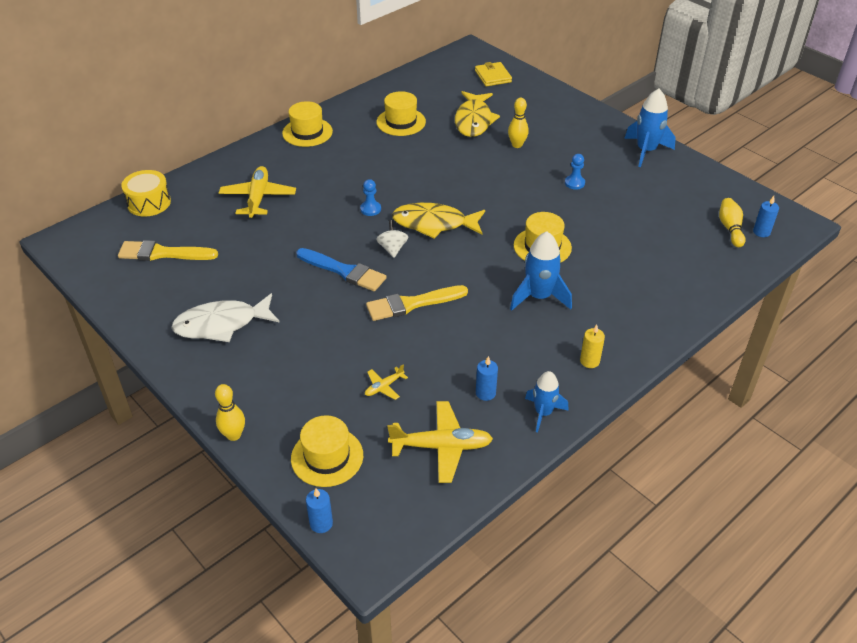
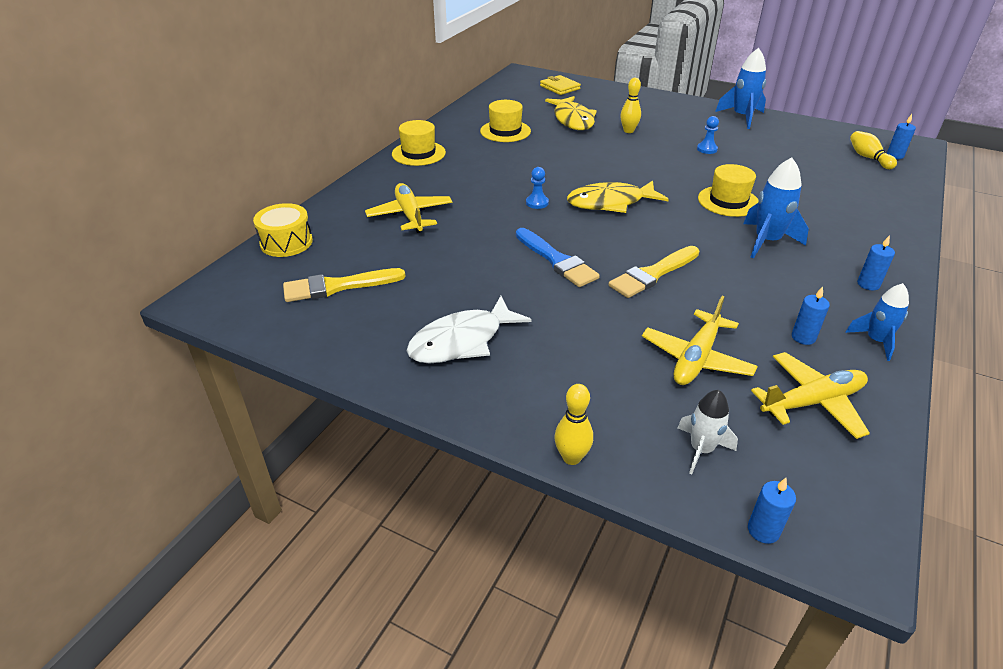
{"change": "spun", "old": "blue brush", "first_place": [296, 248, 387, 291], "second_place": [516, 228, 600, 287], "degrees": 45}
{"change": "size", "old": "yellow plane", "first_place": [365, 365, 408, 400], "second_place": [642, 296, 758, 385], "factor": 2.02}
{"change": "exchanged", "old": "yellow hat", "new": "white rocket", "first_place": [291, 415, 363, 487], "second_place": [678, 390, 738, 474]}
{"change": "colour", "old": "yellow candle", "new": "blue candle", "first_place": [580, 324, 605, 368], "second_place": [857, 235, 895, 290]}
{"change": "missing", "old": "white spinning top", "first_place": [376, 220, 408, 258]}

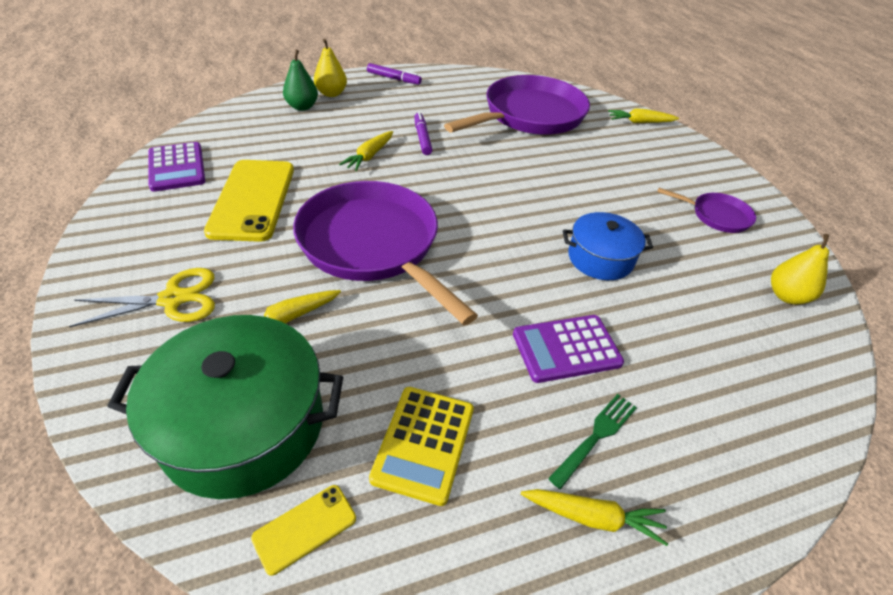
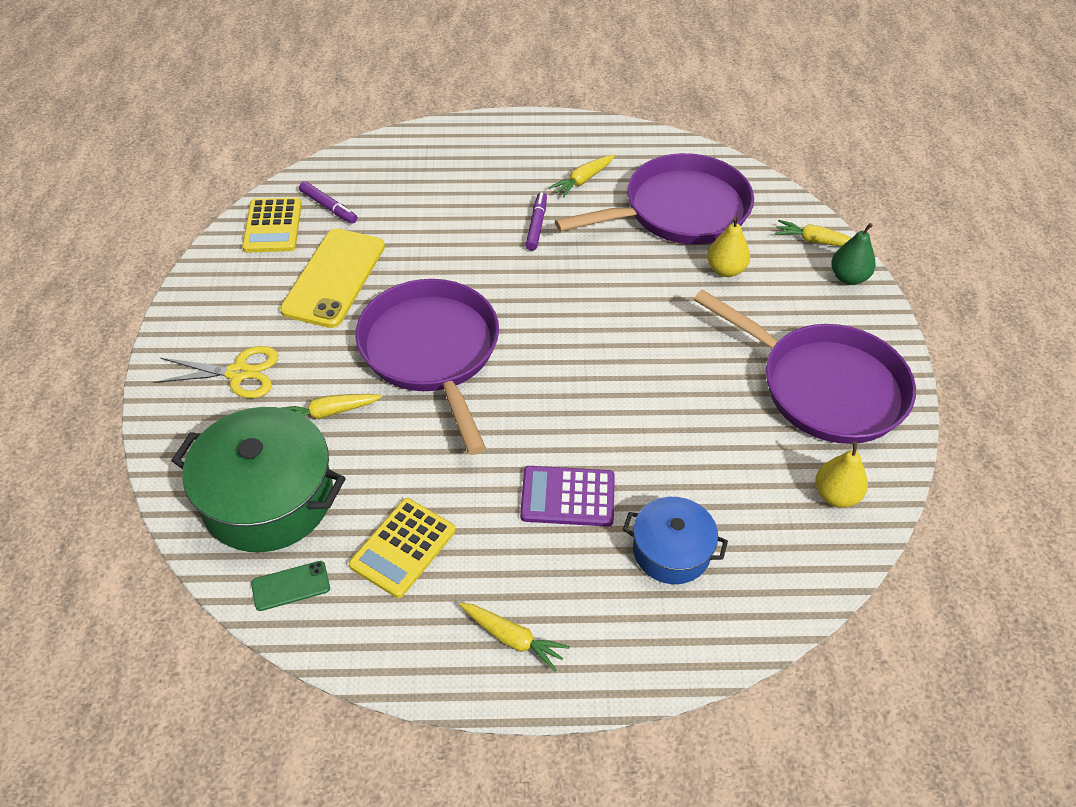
{"change": "colour", "old": "purple calculator", "new": "yellow calculator", "first_place": [148, 142, 205, 192], "second_place": [242, 198, 302, 252]}
{"change": "colour", "old": "yellow phone", "new": "green phone", "first_place": [251, 485, 356, 576], "second_place": [251, 561, 330, 611]}
{"change": "relocated", "old": "purple marker", "first_place": [367, 63, 422, 85], "second_place": [299, 181, 357, 224]}
{"change": "relocated", "old": "yellow carrot", "first_place": [339, 131, 393, 171], "second_place": [549, 155, 615, 198]}
{"change": "relocated", "old": "blue pot", "first_place": [563, 212, 653, 280], "second_place": [623, 497, 728, 584]}
{"change": "size", "old": "purple pan", "first_place": [657, 188, 756, 233], "second_place": [694, 289, 916, 444], "factor": 2.16}
{"change": "relocated", "old": "yellow pear", "first_place": [314, 39, 347, 97], "second_place": [707, 217, 750, 277]}
{"change": "relocated", "old": "green pear", "first_place": [283, 50, 318, 111], "second_place": [831, 223, 876, 285]}
{"change": "missing", "old": "green fork", "first_place": [548, 394, 637, 489]}

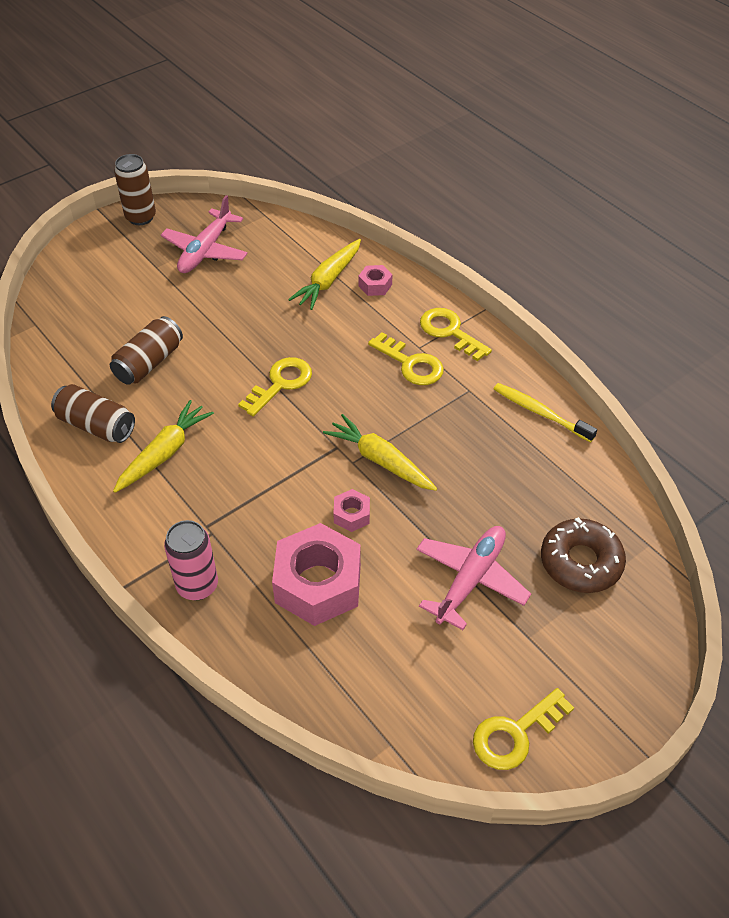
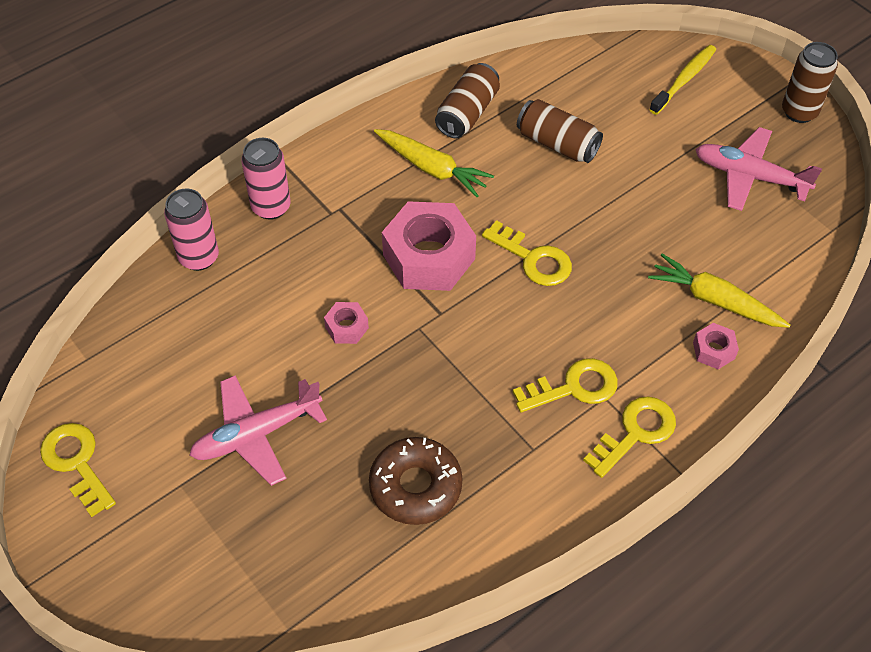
{"change": "appeared", "new": "pink can", "second_place": [164, 189, 219, 271]}
{"change": "spun", "old": "pink plane", "first_place": [416, 526, 531, 630], "second_place": [189, 376, 327, 486], "degrees": 120}
{"change": "relocated", "old": "brown donut", "first_place": [541, 517, 626, 593], "second_place": [369, 437, 463, 525]}
{"change": "relocated", "old": "pink nut", "first_place": [272, 523, 361, 626], "second_place": [382, 201, 476, 291]}
{"change": "spun", "old": "yellow key", "first_place": [368, 332, 444, 385], "second_place": [513, 358, 618, 412], "degrees": -150}
{"change": "relocated", "old": "yellow toothbrush", "first_place": [494, 383, 597, 442], "second_place": [649, 45, 716, 115]}
{"change": "missing", "old": "yellow carrot", "first_place": [323, 414, 437, 491]}

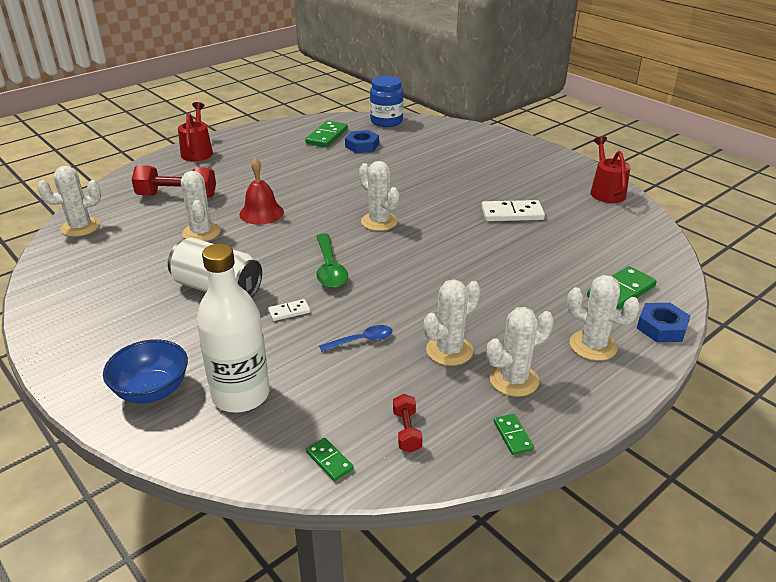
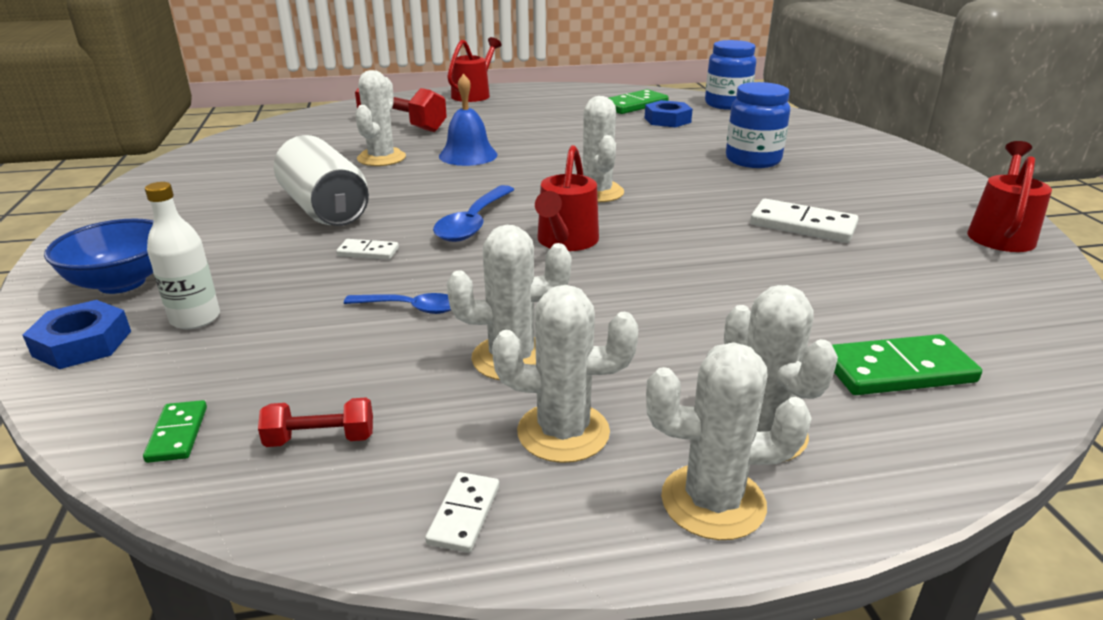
{"change": "relocated", "old": "blue nut", "first_place": [637, 303, 690, 342], "second_place": [23, 300, 131, 369]}
{"change": "size", "old": "white bottle", "first_place": [196, 244, 270, 413], "second_place": [145, 182, 220, 329], "factor": 0.56}
{"change": "spun", "old": "red dumbbell", "first_place": [393, 394, 423, 453], "second_place": [258, 398, 373, 447], "degrees": 60}
{"change": "colour", "old": "green domino", "new": "white domino", "first_place": [494, 414, 534, 455], "second_place": [425, 472, 499, 553]}
{"change": "colour", "old": "green spoon", "new": "blue spoon", "first_place": [316, 233, 348, 288], "second_place": [433, 185, 515, 242]}
{"change": "colour", "old": "red bell", "new": "blue bell", "first_place": [239, 158, 284, 225], "second_place": [439, 74, 498, 166]}
{"change": "appeared", "new": "red watering can", "second_place": [535, 145, 599, 251]}
{"change": "relocated", "old": "white cactus", "first_place": [37, 166, 101, 237], "second_place": [646, 343, 812, 540]}
{"change": "appeared", "new": "blue jar", "second_place": [726, 82, 790, 168]}

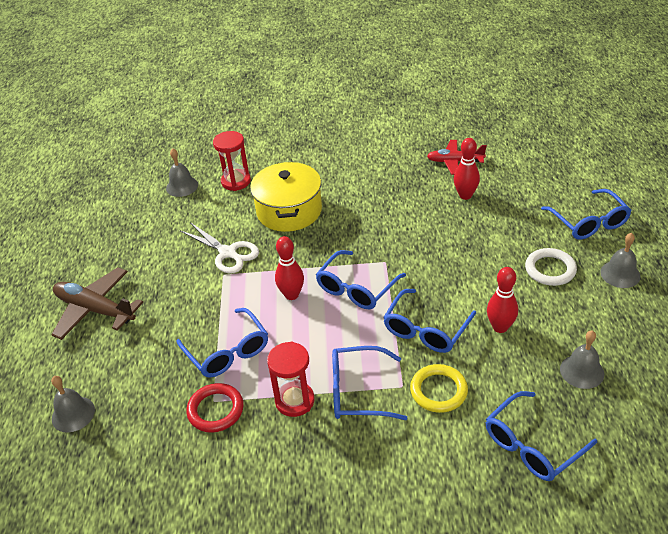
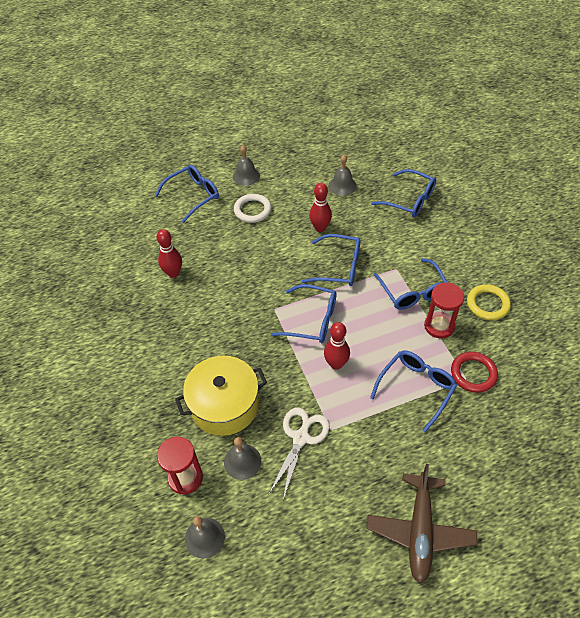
{"change": "relocated", "old": "grey bell", "first_place": [51, 376, 95, 433], "second_place": [224, 437, 261, 480]}
{"change": "relocated", "old": "yellow ring", "first_place": [410, 364, 468, 413], "second_place": [467, 284, 511, 320]}
{"change": "missing", "old": "red plane", "first_place": [427, 140, 487, 175]}

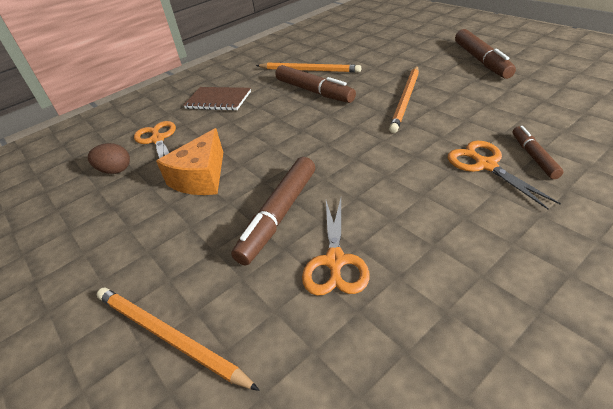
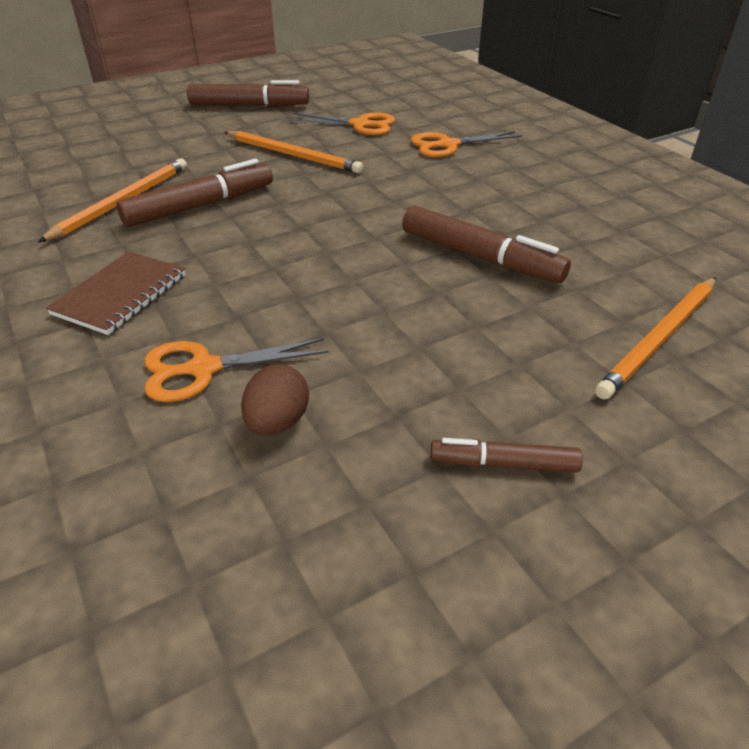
{"change": "relocated", "old": "orange scissors", "first_place": [302, 198, 370, 296], "second_place": [289, 112, 395, 135]}
{"change": "relocated", "old": "brown marker", "first_place": [513, 126, 564, 179], "second_place": [430, 438, 583, 472]}
{"change": "missing", "old": "orange cheese", "first_place": [156, 128, 223, 195]}

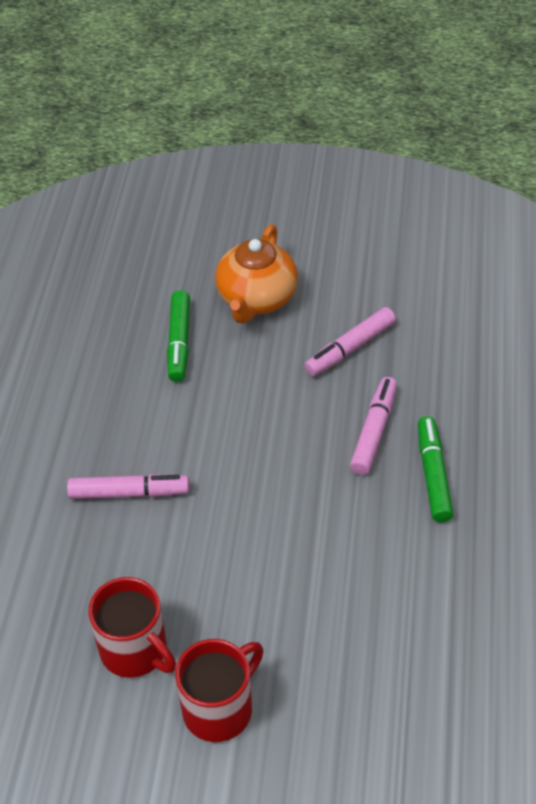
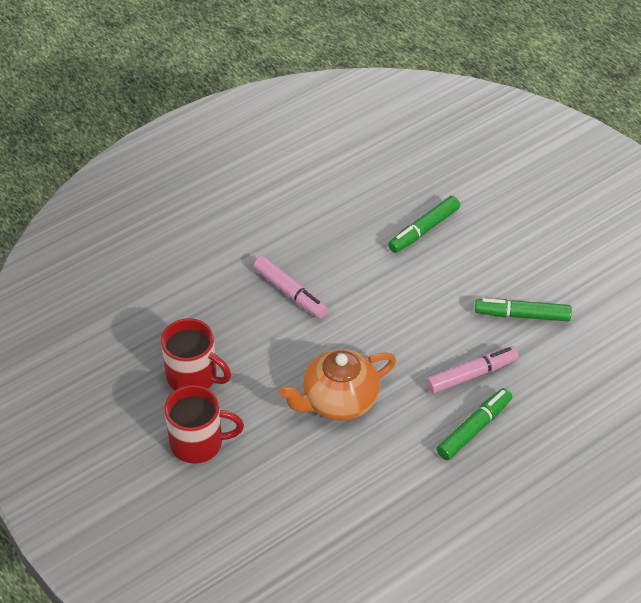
{"change": "spun", "old": "red mug", "first_place": [88, 577, 176, 678], "second_place": [161, 318, 231, 390], "degrees": -60}
{"change": "relocated", "old": "orange teapot", "first_place": [215, 224, 298, 324], "second_place": [279, 349, 396, 421]}
{"change": "colour", "old": "pink marker", "new": "green marker", "first_place": [304, 307, 396, 376], "second_place": [475, 298, 572, 321]}

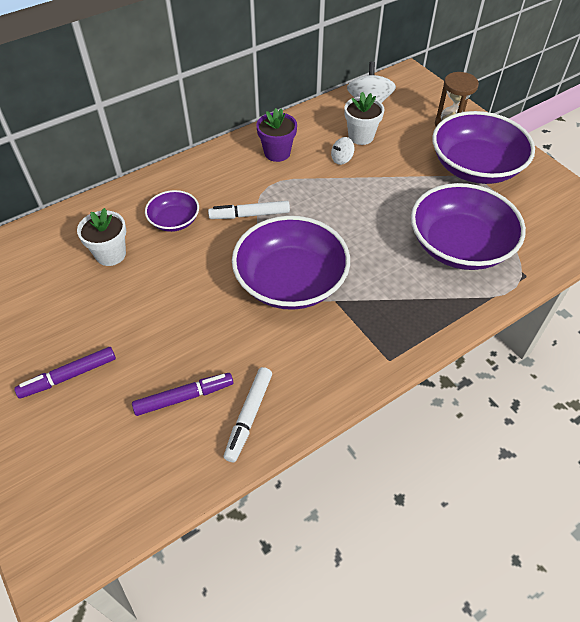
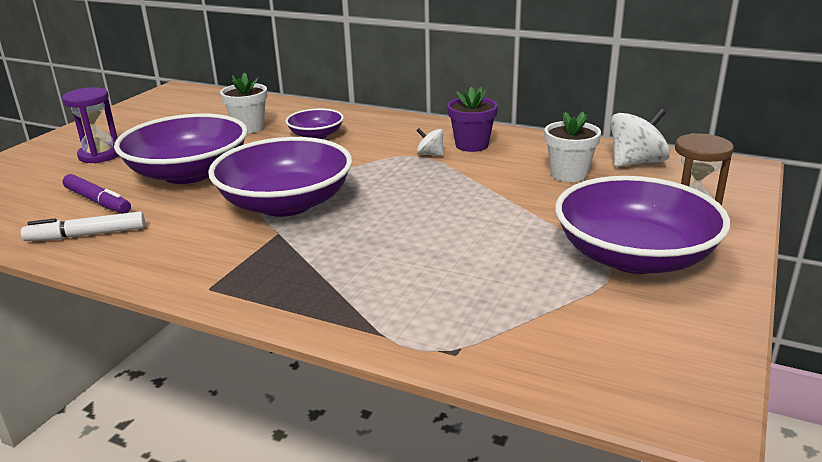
{"change": "exchanged", "old": "purple marker", "new": "purple hourglass", "first_place": [14, 347, 116, 399], "second_place": [62, 87, 119, 163]}
{"change": "relocated", "old": "purple bowl", "first_place": [411, 183, 526, 270], "second_place": [114, 113, 248, 184]}
{"change": "relocated", "old": "white spinning top", "first_place": [331, 137, 354, 165], "second_place": [416, 128, 443, 156]}
{"change": "missing", "old": "white marker", "first_place": [208, 201, 290, 219]}

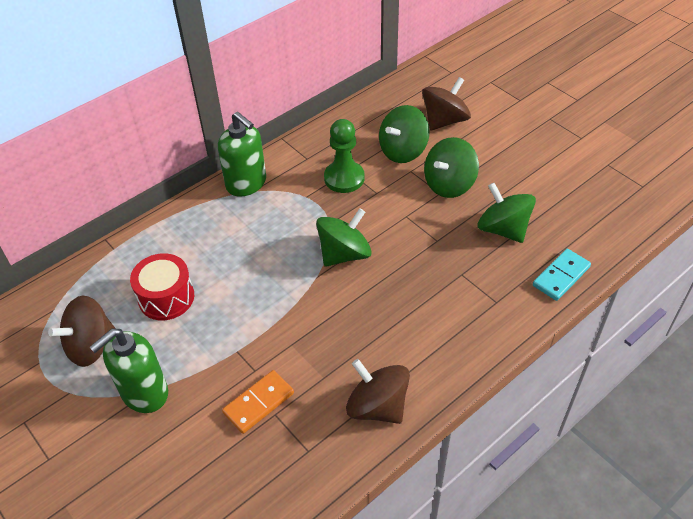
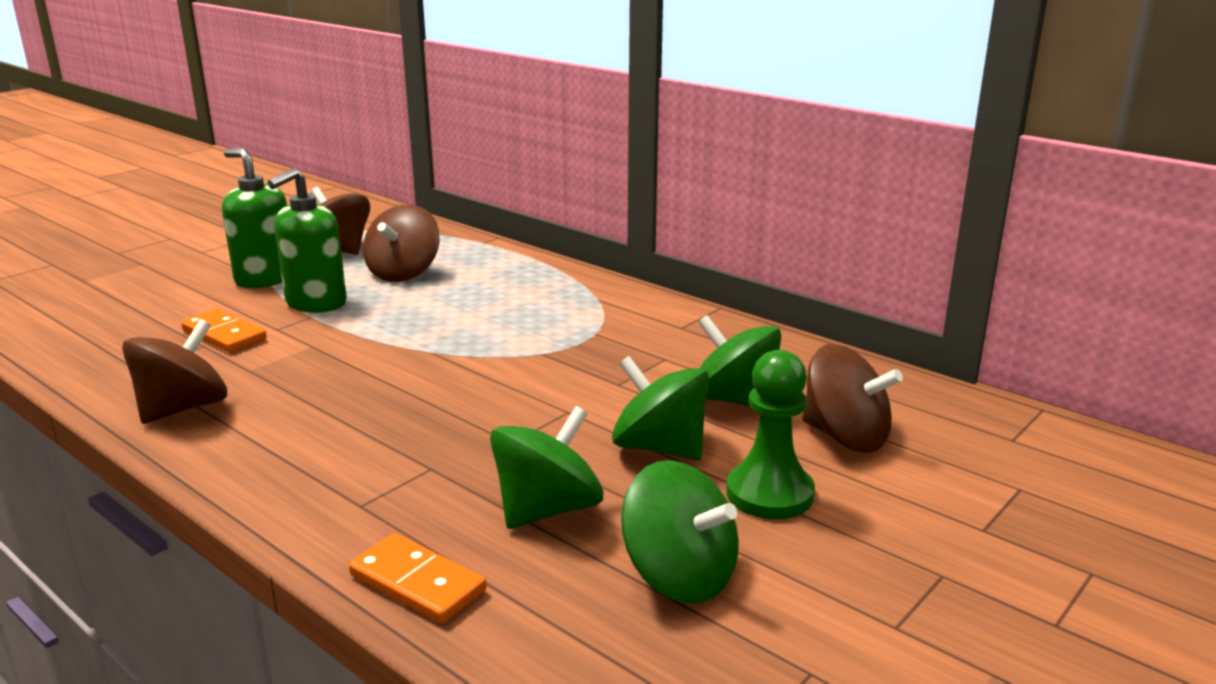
{"change": "relocated", "old": "green soap dispenser", "first_place": [218, 112, 266, 197], "second_place": [267, 168, 347, 313]}
{"change": "colour", "old": "turquoise domino", "new": "orange domino", "first_place": [533, 249, 591, 301], "second_place": [349, 534, 486, 624]}
{"change": "exchanged", "old": "red drum", "new": "brown spinning top", "first_place": [130, 253, 194, 320], "second_place": [363, 205, 440, 282]}
{"change": "relocated", "old": "green spinning top", "first_place": [316, 208, 372, 267], "second_place": [621, 460, 739, 604]}
{"change": "relocated", "old": "green pawn", "first_place": [324, 119, 364, 193], "second_place": [726, 350, 815, 519]}

